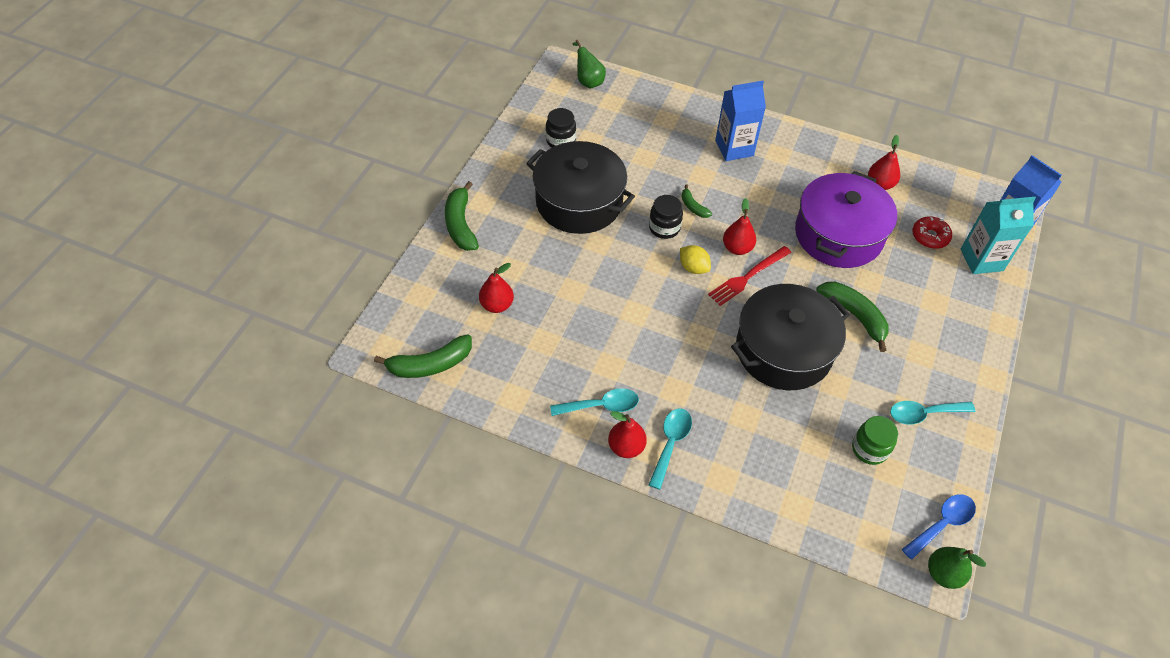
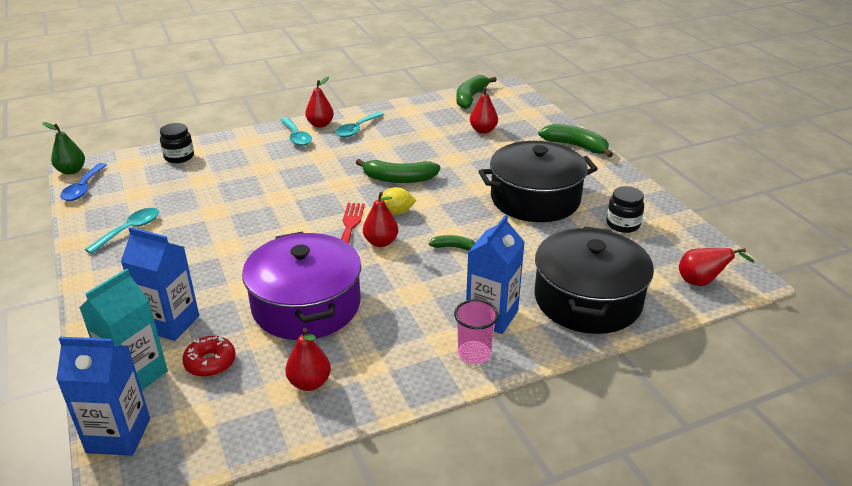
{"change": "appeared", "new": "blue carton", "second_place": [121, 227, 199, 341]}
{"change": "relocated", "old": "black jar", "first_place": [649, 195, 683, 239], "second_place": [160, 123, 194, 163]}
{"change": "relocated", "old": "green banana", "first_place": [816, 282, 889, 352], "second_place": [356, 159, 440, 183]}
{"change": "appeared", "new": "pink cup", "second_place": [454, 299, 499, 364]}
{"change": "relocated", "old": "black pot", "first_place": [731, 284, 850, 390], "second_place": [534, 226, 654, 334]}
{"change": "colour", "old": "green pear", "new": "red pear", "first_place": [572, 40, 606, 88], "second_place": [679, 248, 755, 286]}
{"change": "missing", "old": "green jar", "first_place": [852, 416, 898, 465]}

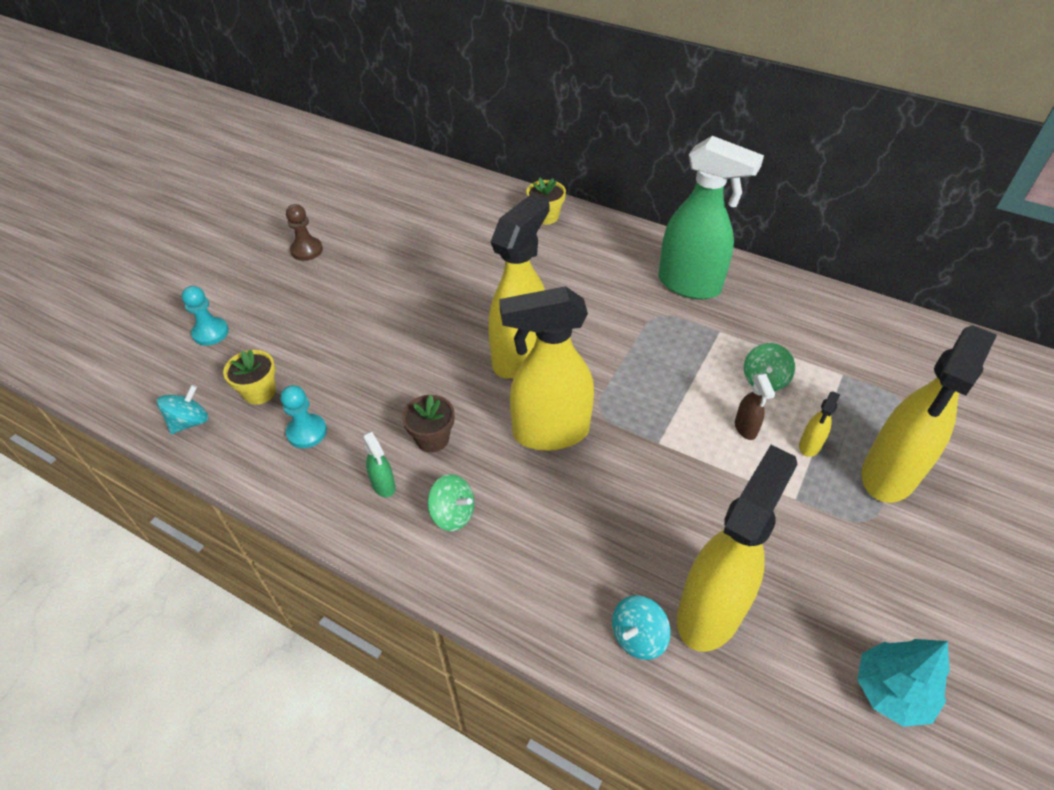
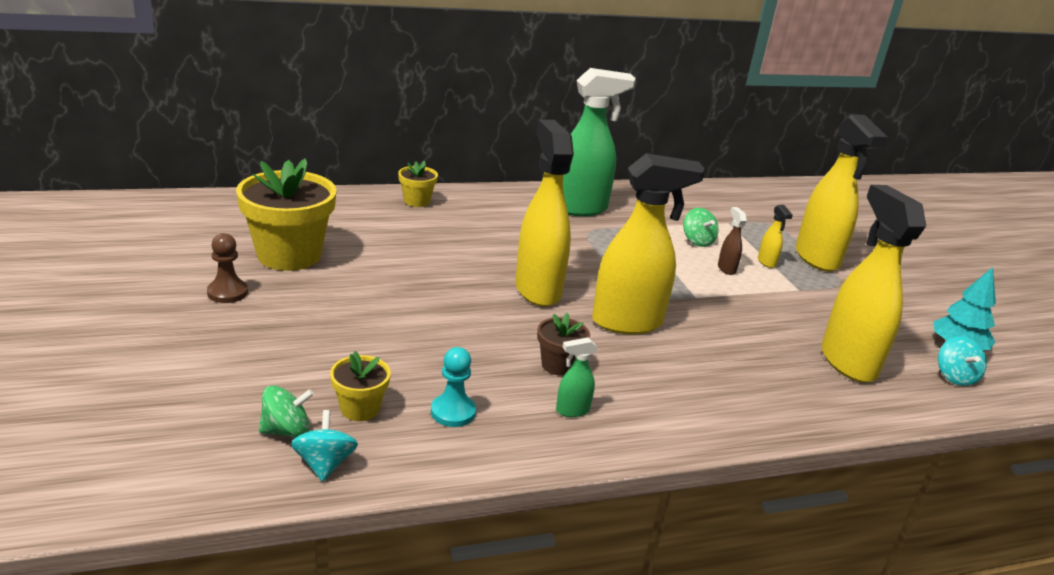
{"change": "appeared", "new": "yellow flower pot", "second_place": [236, 158, 337, 271]}
{"change": "relocated", "old": "green spinning top", "first_place": [427, 474, 474, 531], "second_place": [259, 386, 314, 438]}
{"change": "spun", "old": "green spray bottle", "first_place": [362, 431, 396, 497], "second_place": [556, 337, 597, 417], "degrees": 150}
{"change": "spun", "old": "yellow spray bottle", "first_place": [499, 286, 594, 451], "second_place": [592, 153, 705, 334], "degrees": -135}
{"change": "spun", "old": "brown spray bottle", "first_place": [735, 374, 775, 440], "second_place": [718, 207, 747, 275], "degrees": -135}
{"change": "relocated", "old": "turquoise spinning top", "first_place": [612, 595, 671, 660], "second_place": [938, 336, 987, 386]}
{"change": "missing", "old": "turquoise pawn", "first_place": [182, 286, 229, 346]}

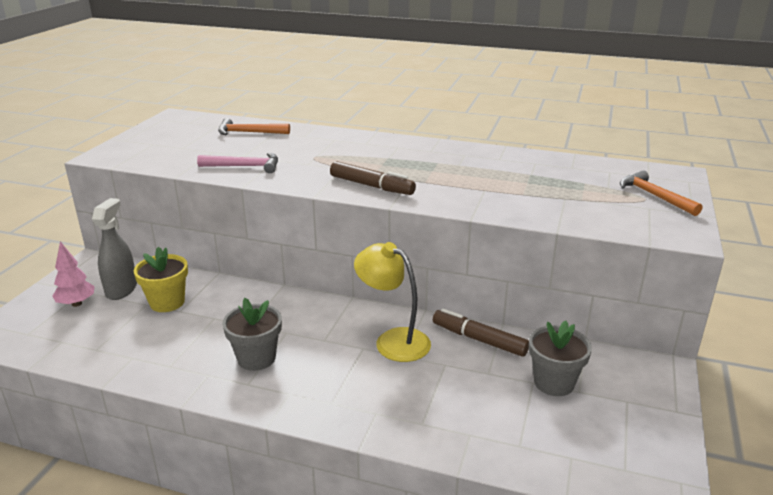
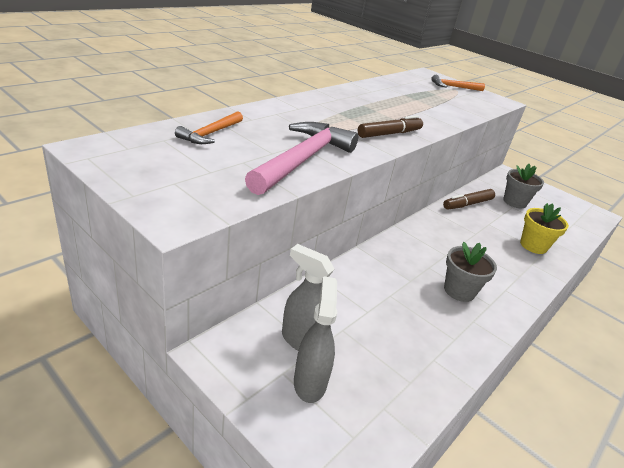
{"change": "size", "old": "pink hammer", "first_place": [197, 153, 278, 173], "second_place": [245, 122, 358, 195], "factor": 1.84}
{"change": "exchanged", "old": "pink tree", "new": "grey spray bottle", "first_place": [52, 241, 95, 307], "second_place": [294, 276, 337, 403]}
{"change": "relocated", "old": "yellow flower pot", "first_place": [134, 247, 188, 312], "second_place": [520, 203, 569, 254]}
{"change": "missing", "old": "yellow lamp", "first_place": [354, 242, 431, 362]}

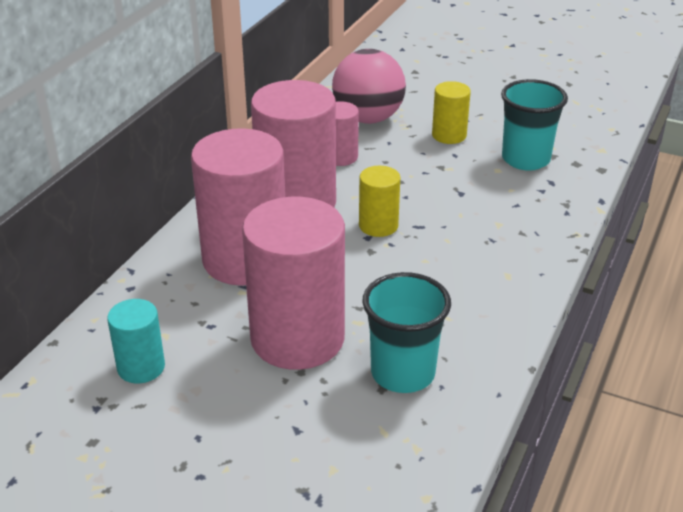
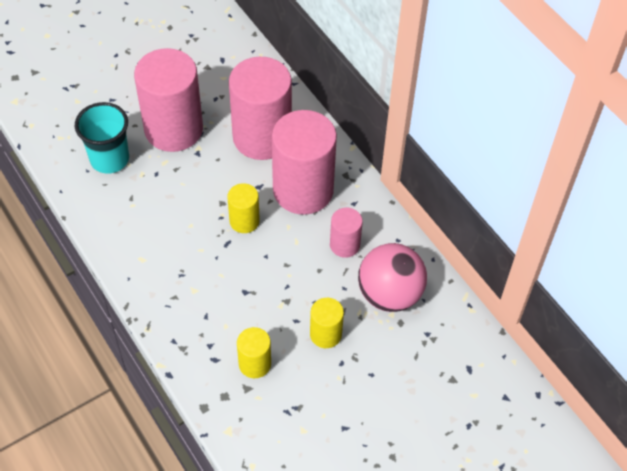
{"change": "exchanged", "old": "turquoise cup", "new": "yellow cylinder", "first_place": [501, 79, 568, 171], "second_place": [237, 327, 271, 378]}
{"change": "missing", "old": "turquoise cylinder", "first_place": [107, 299, 165, 384]}

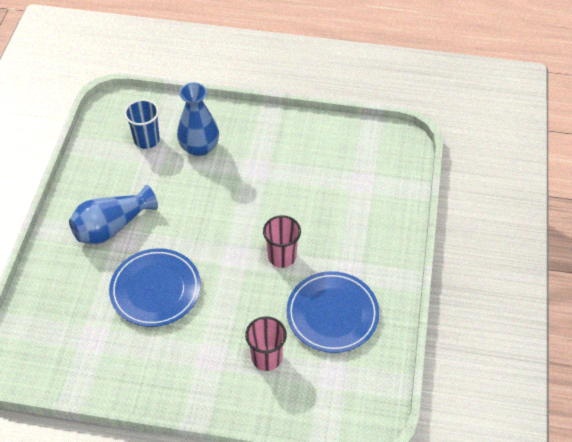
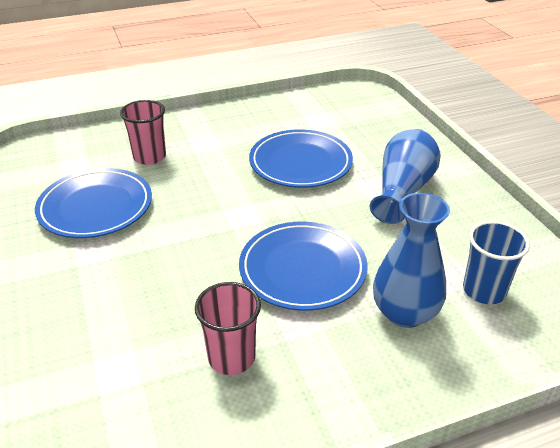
{"change": "relocated", "old": "pink cup", "first_place": [263, 215, 301, 268], "second_place": [195, 282, 261, 375]}
{"change": "appeared", "new": "blue plate", "second_place": [239, 222, 368, 311]}

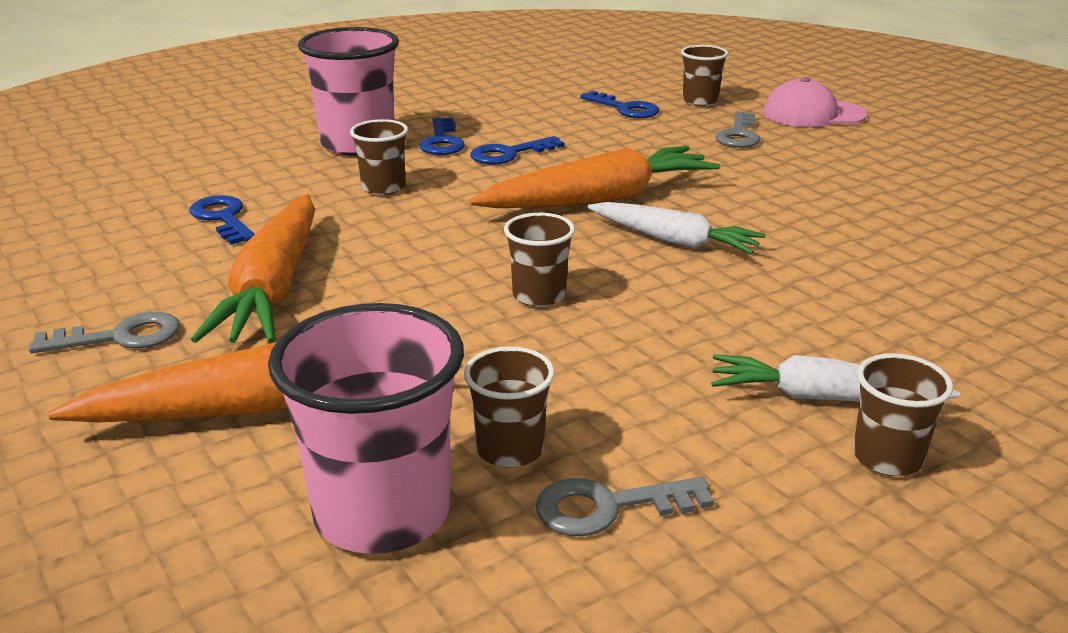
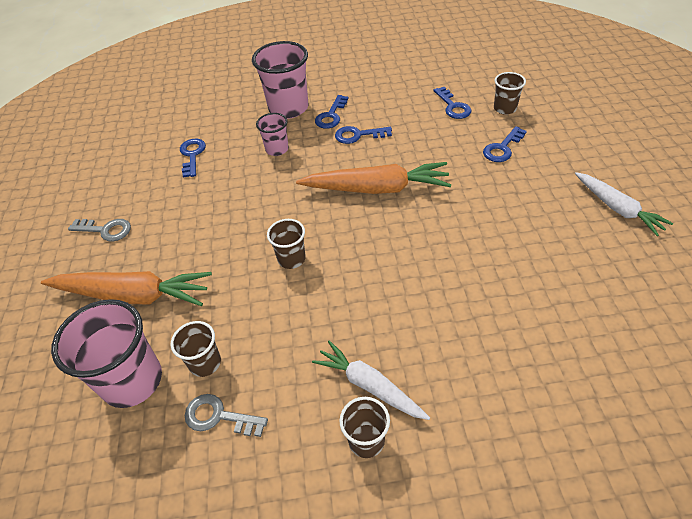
{"change": "colour", "old": "brown cup", "new": "pink cup", "first_place": [350, 119, 408, 195], "second_place": [256, 113, 289, 156]}
{"change": "colour", "old": "grey key", "new": "blue key", "first_place": [715, 111, 760, 148], "second_place": [483, 126, 527, 162]}
{"change": "relocated", "old": "white carrot", "first_place": [587, 202, 766, 254], "second_place": [575, 172, 673, 236]}
{"change": "missing", "old": "orange carrot", "first_place": [191, 194, 315, 343]}
{"change": "missing", "old": "pink cap", "first_place": [763, 77, 867, 127]}

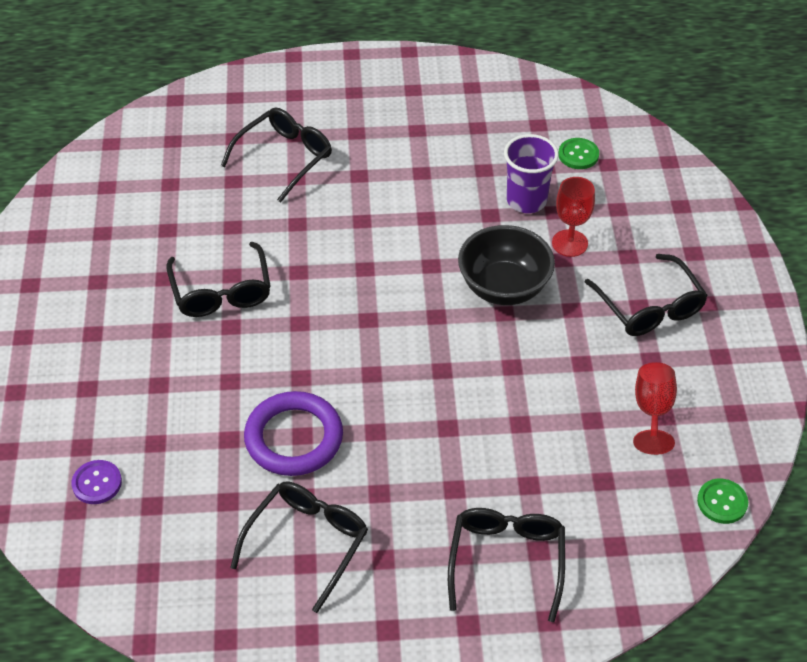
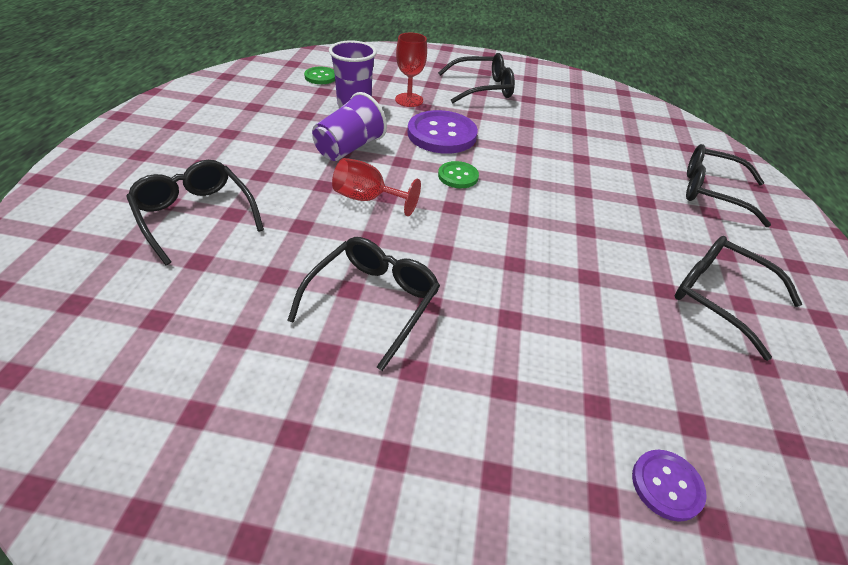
{"change": "spun", "old": "black glasses", "first_place": [166, 242, 271, 317], "second_place": [287, 237, 440, 371], "degrees": -60}
{"change": "appeared", "new": "purple cup", "second_place": [312, 92, 387, 161]}
{"change": "relocated", "old": "red goblet", "first_place": [633, 362, 677, 455], "second_place": [332, 158, 421, 216]}
{"change": "exchanged", "old": "black bowl", "new": "purple button", "first_place": [458, 225, 555, 305], "second_place": [408, 110, 478, 154]}
{"change": "relocated", "old": "green button", "first_place": [697, 479, 748, 524], "second_place": [438, 161, 479, 188]}
{"change": "missing", "old": "purple ring", "first_place": [244, 391, 343, 476]}

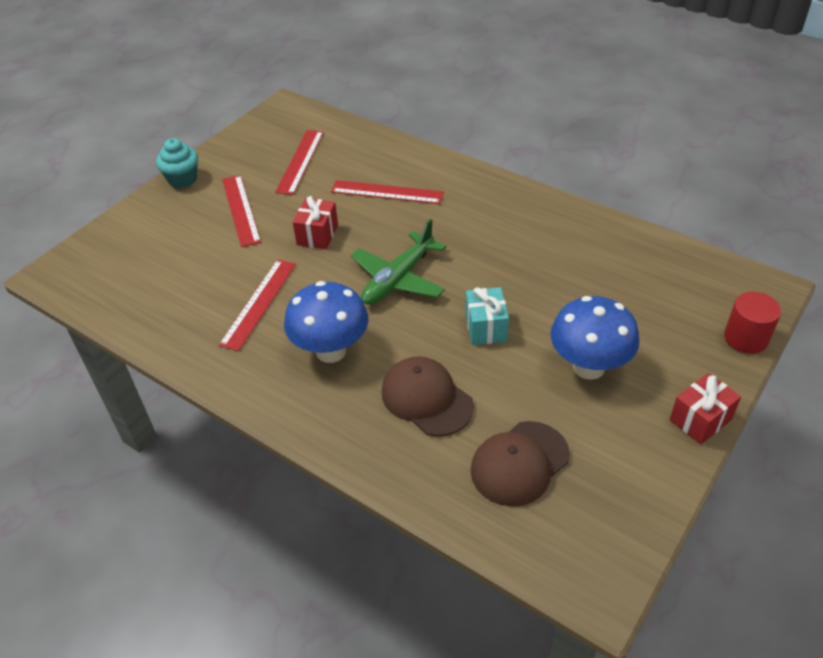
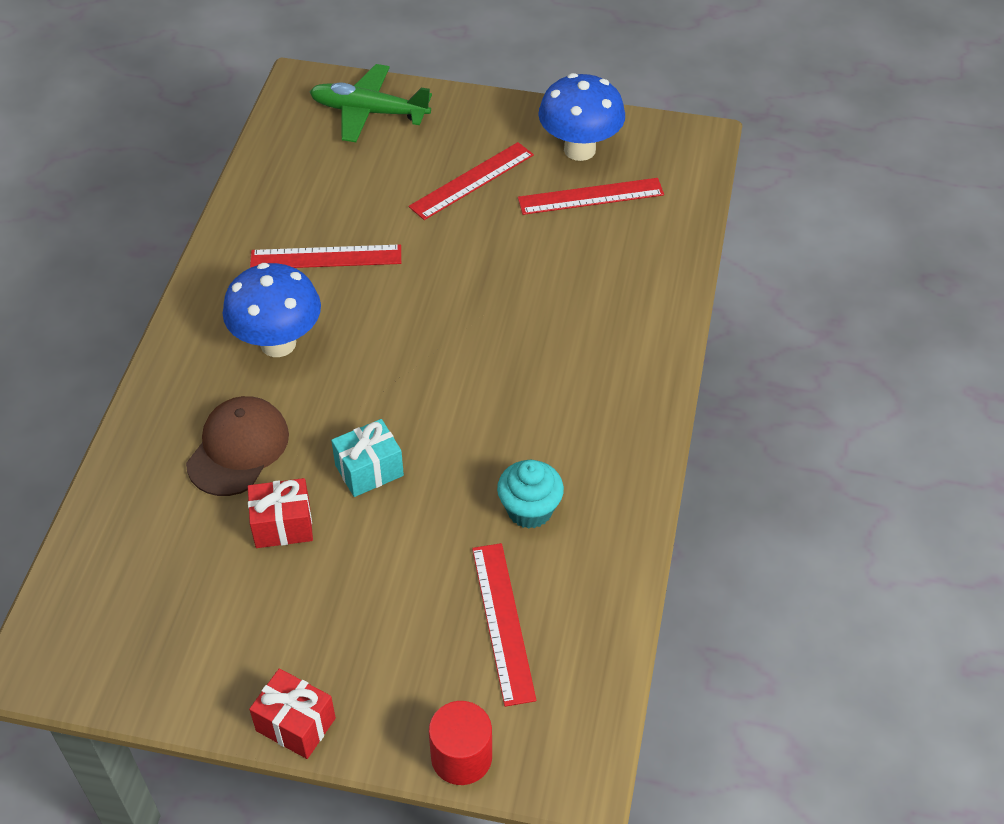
{"change": "relocated", "old": "red gift", "first_place": [293, 196, 338, 249], "second_place": [248, 478, 313, 548]}
{"change": "relocated", "old": "green plane", "first_place": [351, 219, 446, 305], "second_place": [310, 64, 432, 142]}
{"change": "relocated", "old": "red ruler", "first_place": [331, 180, 444, 204], "second_place": [472, 543, 537, 707]}
{"change": "relocated", "old": "turquoise cupcake", "first_place": [156, 138, 198, 188], "second_place": [497, 460, 564, 529]}
{"change": "relocated", "old": "blue mushroom", "first_place": [550, 296, 639, 380], "second_place": [538, 73, 625, 161]}
{"change": "missing", "old": "brown cap", "first_place": [470, 421, 570, 507]}

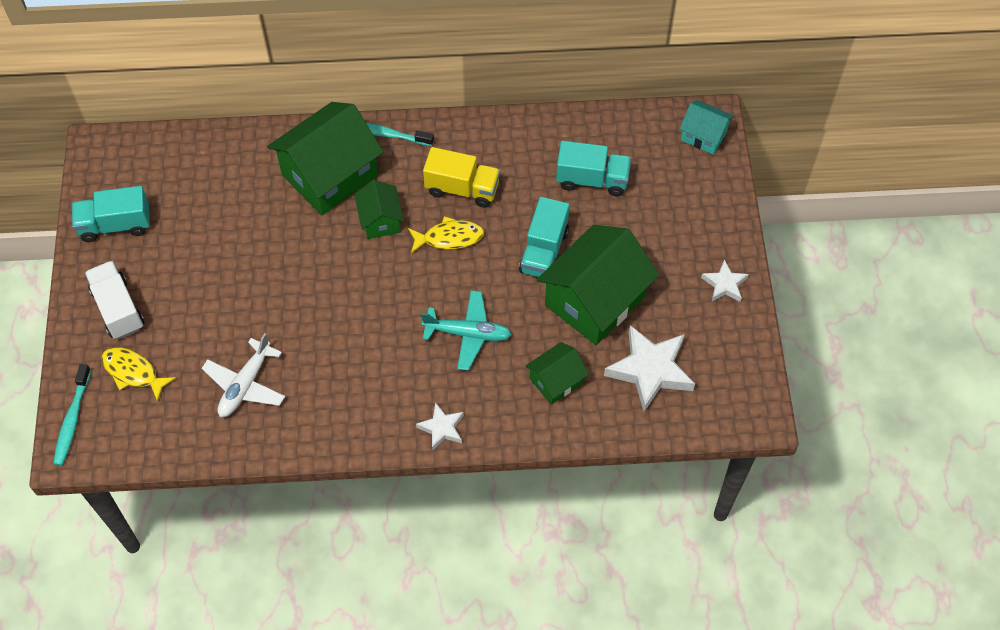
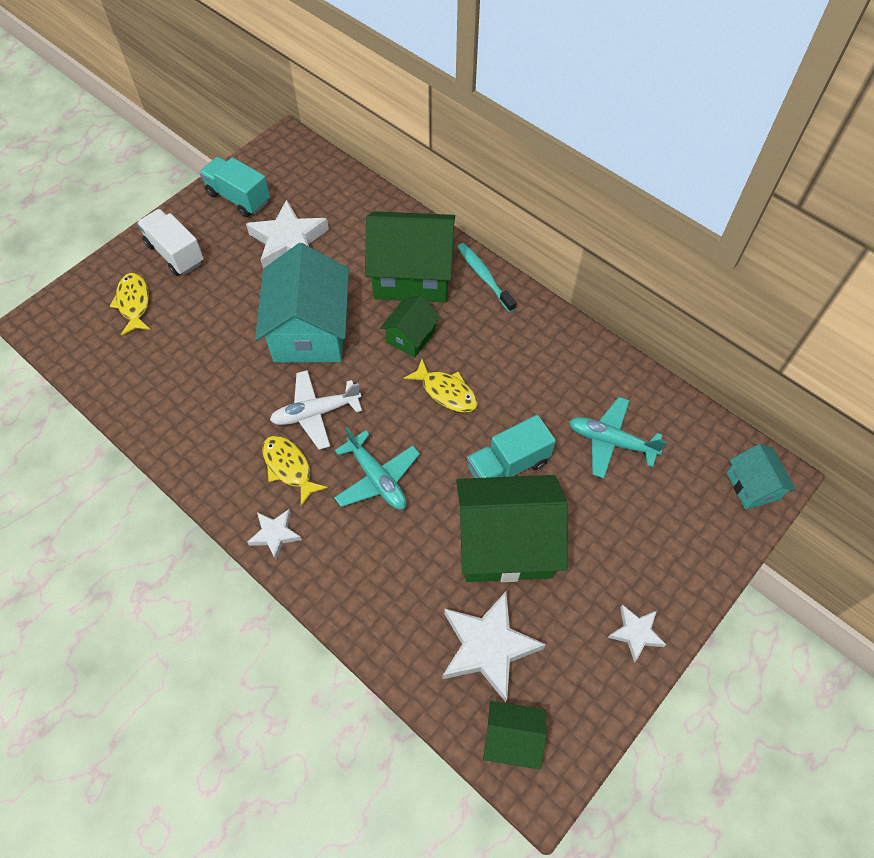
{"change": "spun", "old": "white truck", "first_place": [85, 260, 144, 339], "second_place": [137, 209, 204, 276], "degrees": -60}
{"change": "appeared", "new": "white star", "second_place": [246, 200, 329, 268]}
{"change": "appeared", "new": "turquoise house", "second_place": [255, 243, 349, 363]}
{"change": "appeared", "new": "yellow fish", "second_place": [262, 436, 328, 506]}
{"change": "relocated", "old": "white plane", "first_place": [202, 333, 285, 417], "second_place": [270, 370, 362, 450]}
{"change": "relocated", "old": "green house", "first_place": [526, 342, 589, 405], "second_place": [483, 701, 547, 770]}
{"change": "exchanged", "old": "turquoise truck", "new": "turquoise plane", "first_place": [556, 141, 631, 196], "second_place": [569, 397, 667, 478]}
{"change": "missing", "old": "turquoise toothbrush", "first_place": [53, 364, 91, 466]}
{"change": "missing", "old": "yellow truck", "first_place": [423, 147, 500, 208]}

